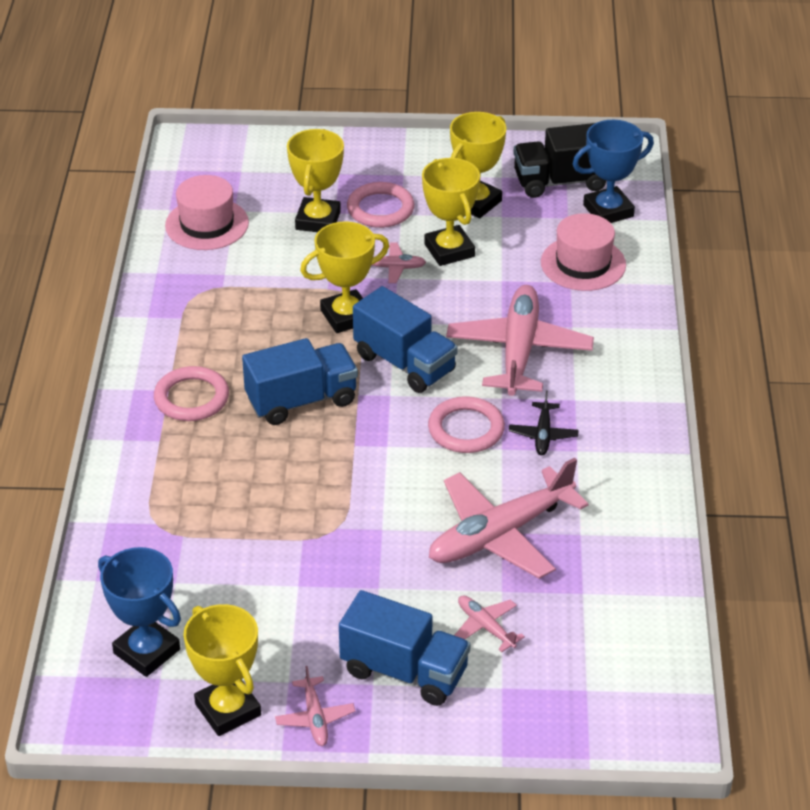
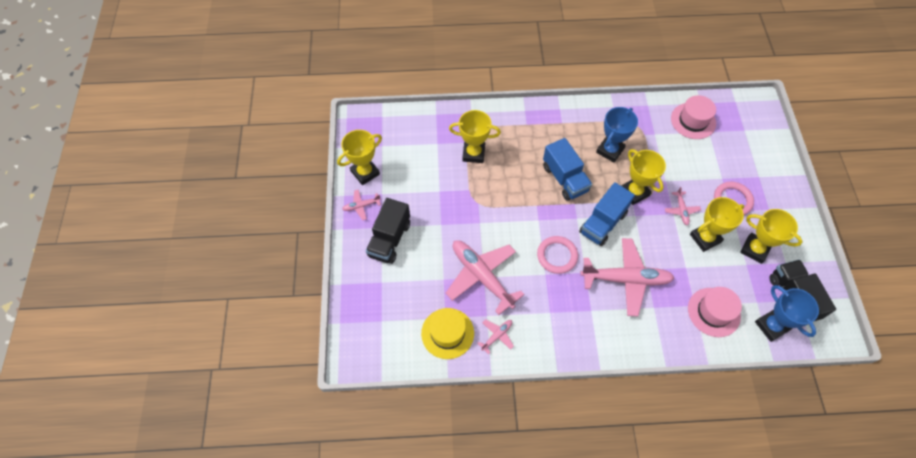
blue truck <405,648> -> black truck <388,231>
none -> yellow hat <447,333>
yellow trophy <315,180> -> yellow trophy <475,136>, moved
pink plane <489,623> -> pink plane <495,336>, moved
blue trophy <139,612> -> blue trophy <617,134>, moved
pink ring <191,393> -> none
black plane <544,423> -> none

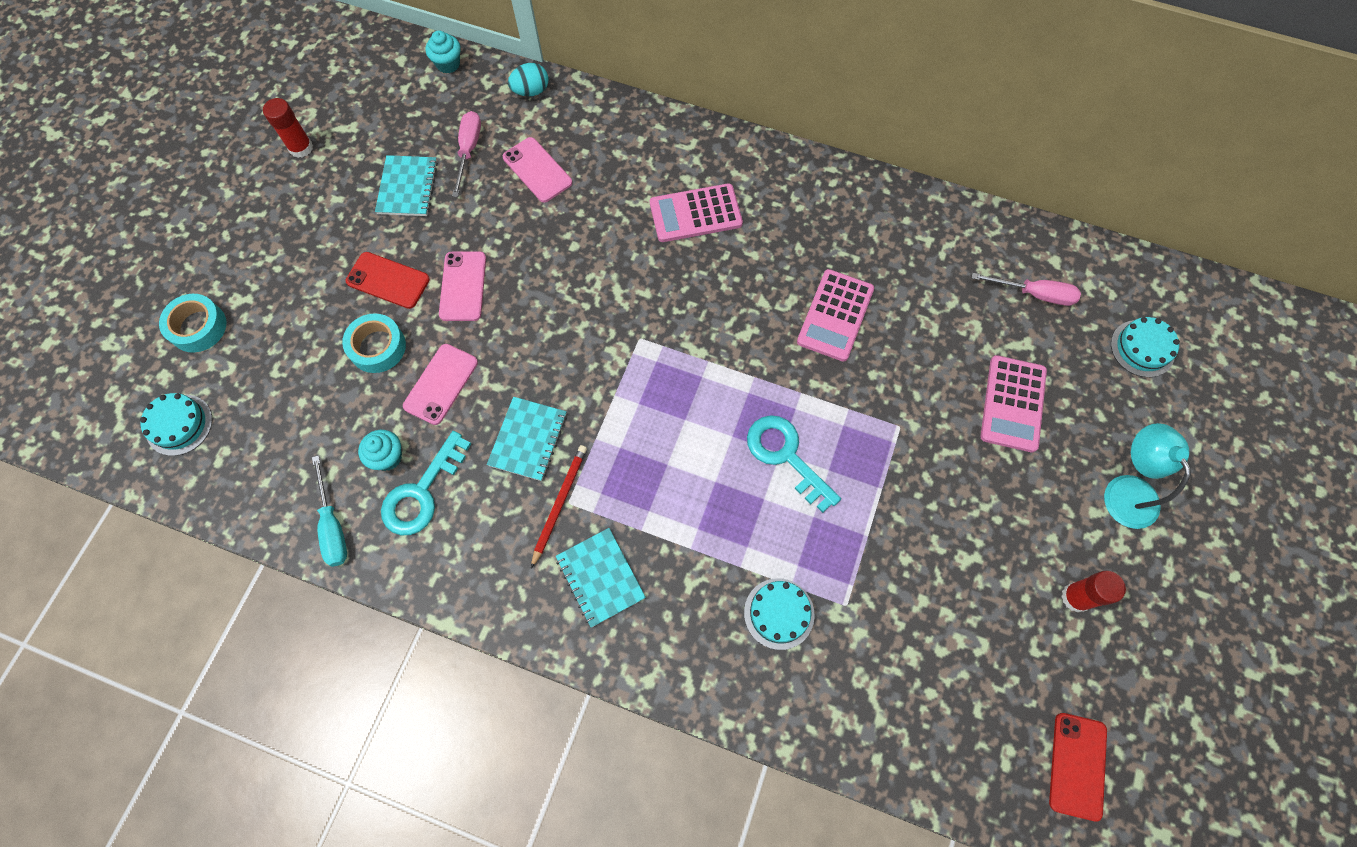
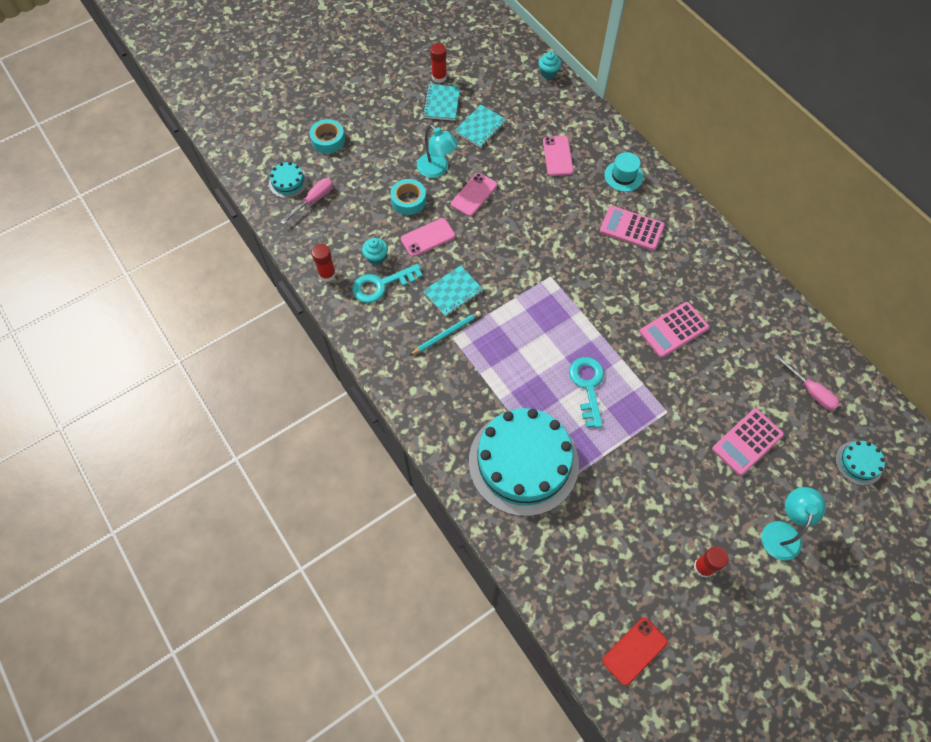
pink screwdriver <466,154> -> pink screwdriver <307,201>, moved
turquoise screwdriver <329,511> -> red glue stick <324,263>
red pencil <559,506> -> turquoise pencil <445,333>
red phone <388,280> -> turquoise lamp <437,151>
turquoise notebook <601,577> -> turquoise notebook <441,102>, moved
turquoise cake <779,614> -> turquoise cake <524,462>, x2.39
none -> turquoise hat <623,172>
turquoise egg <528,79> -> none

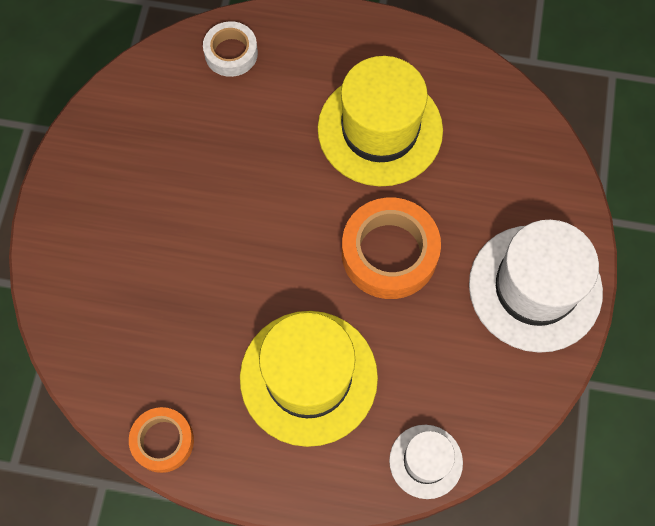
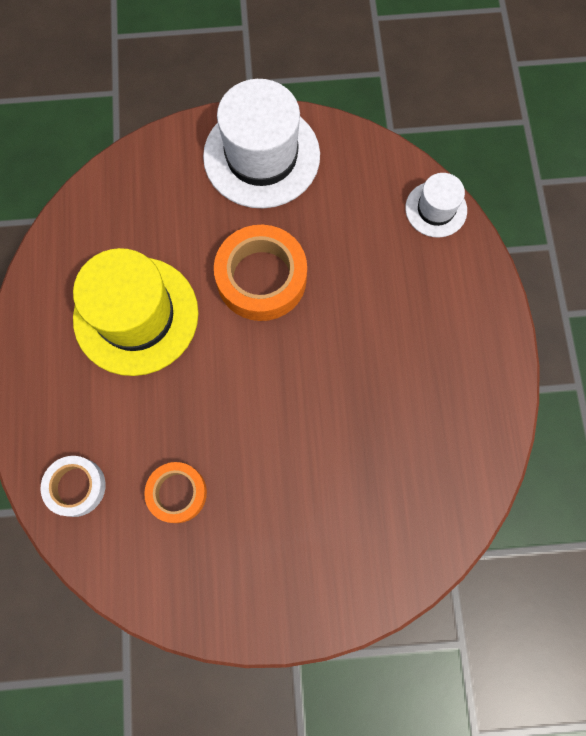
orange tape <161,440> -> orange tape <175,492>, moved
yellow hat <309,379> -> none

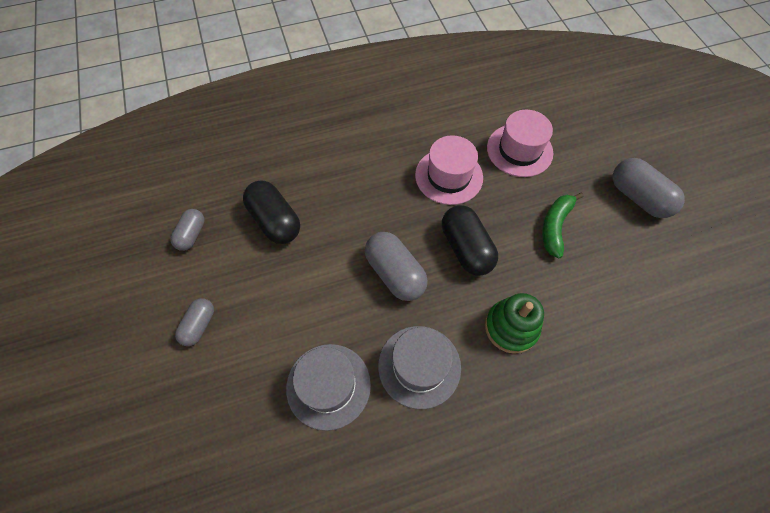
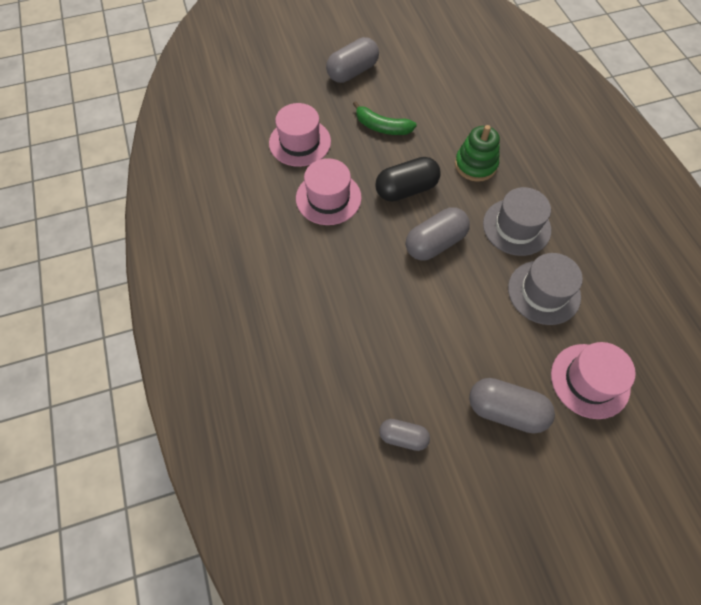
grey capsule <194,322> -> grey capsule <512,406>, x1.66
none -> pink hat <593,380>
black capsule <271,212> -> none

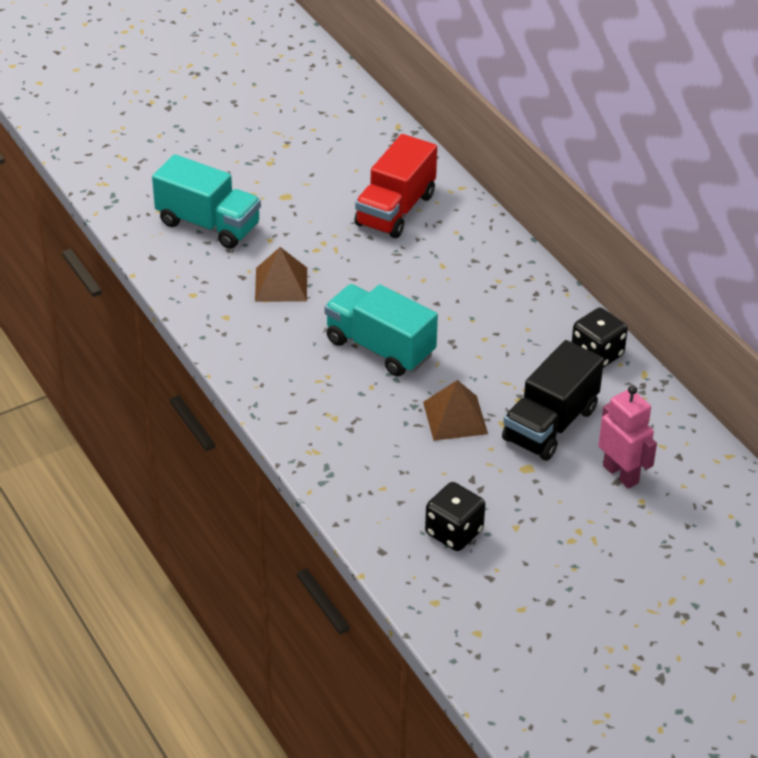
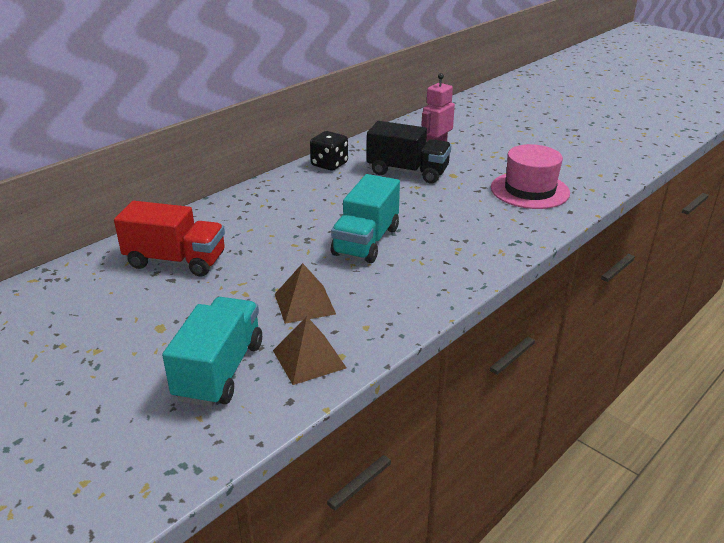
brown pyramid <455,410> -> brown pyramid <309,351>, moved
black dice <455,516> -> pink hat <530,176>

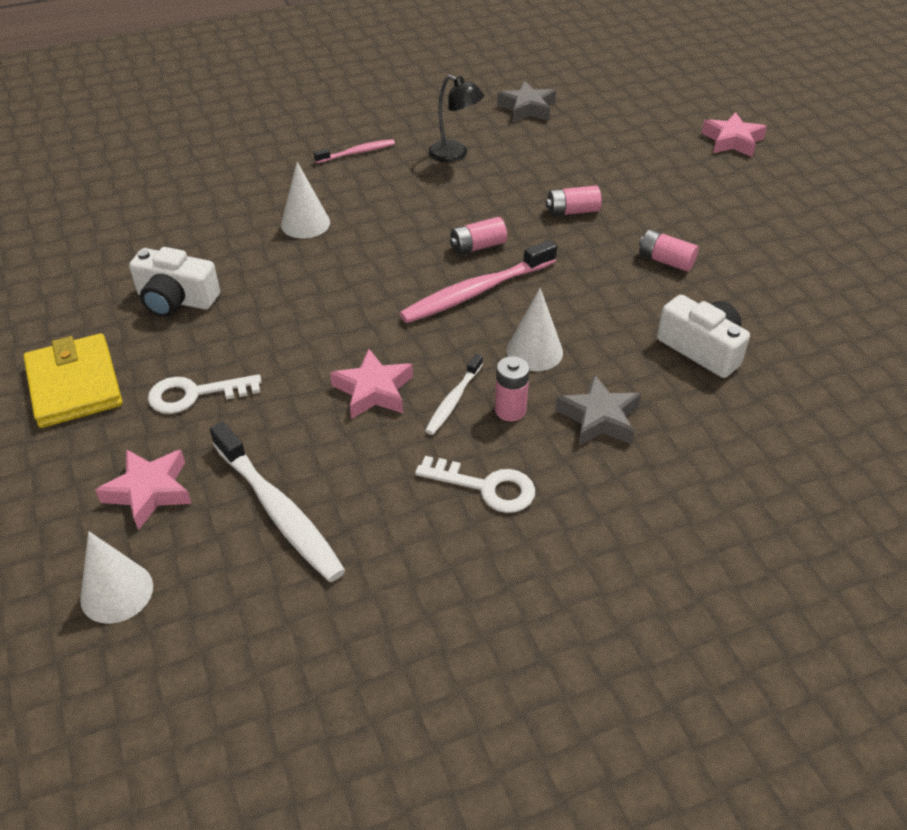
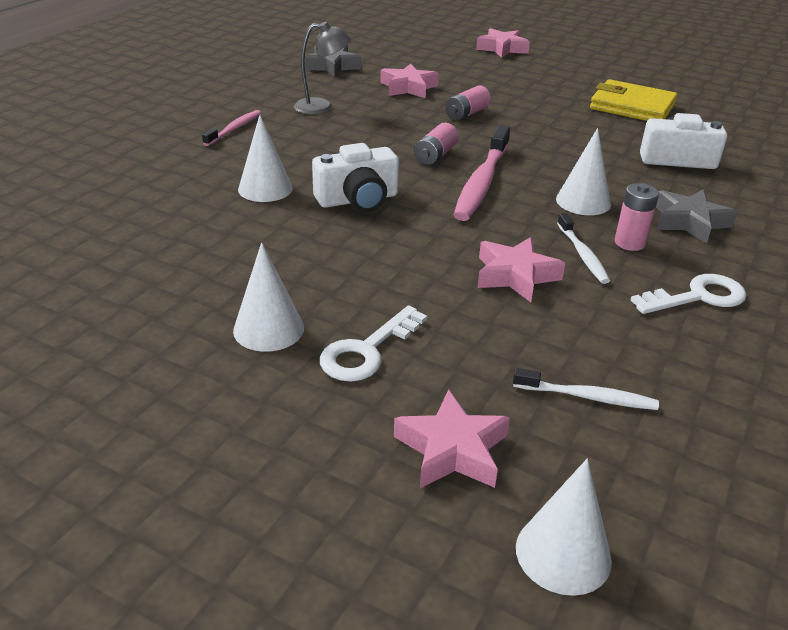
none -> white cone <268,297>
black lamp <456,118> -> grey lamp <322,68>
white camera <174,282> -> white camera <355,177>, moved
none -> pink star <409,81>
white toothbrush <278,502> -> white toothbrush <586,389>, x0.55
yellow wallet <73,381> -> yellow wallet <634,100>, moved
pink battery <668,251> -> none

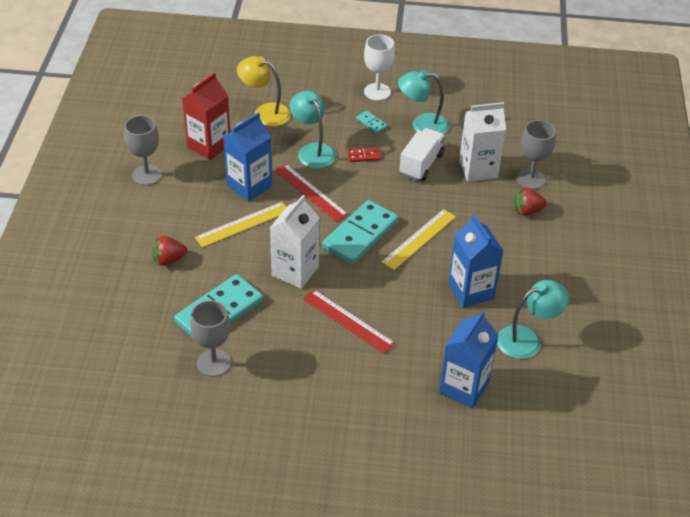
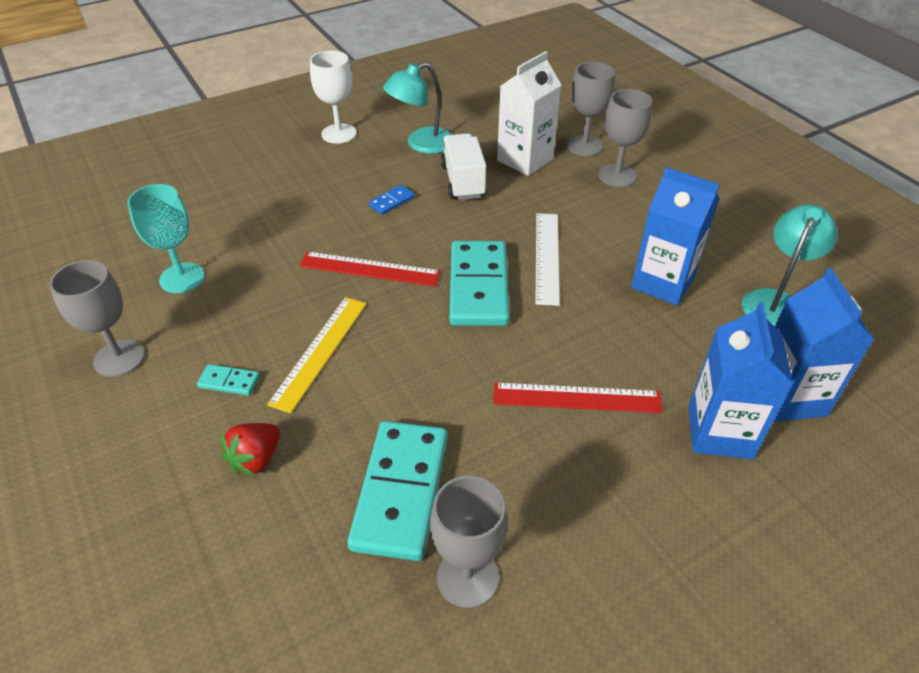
red carton <206,116> -> turquoise goblet <165,238>
turquoise domino <371,122> -> turquoise domino <228,380>, moved
red domino <364,155> -> blue domino <392,200>
yellow ruler <419,239> -> white ruler <547,259>
red strawberry <530,202> -> grey goblet <625,138>
blue carton <247,157> -> blue carton <740,380>, moved
yellow lamp <264,91> -> none
white carton <294,242> -> none
turquoise lamp <313,129> -> none

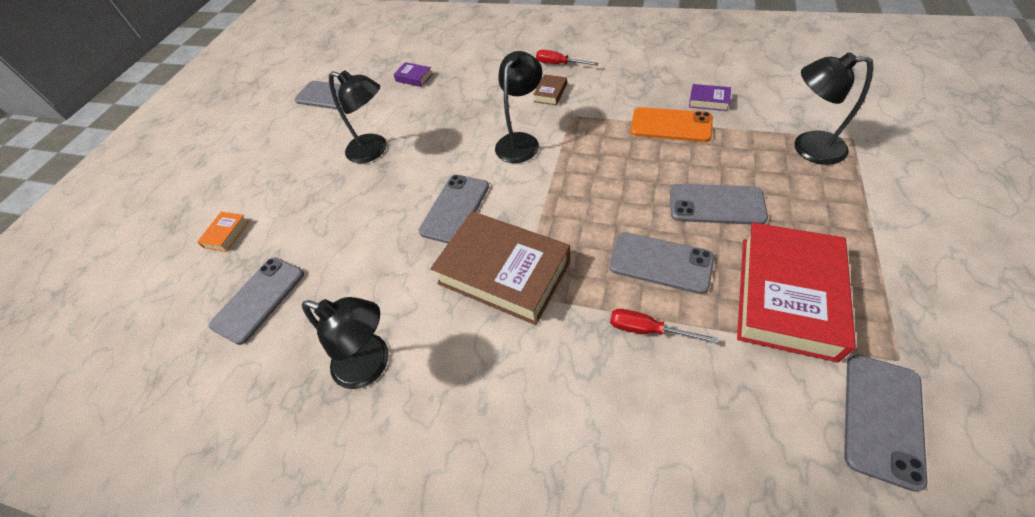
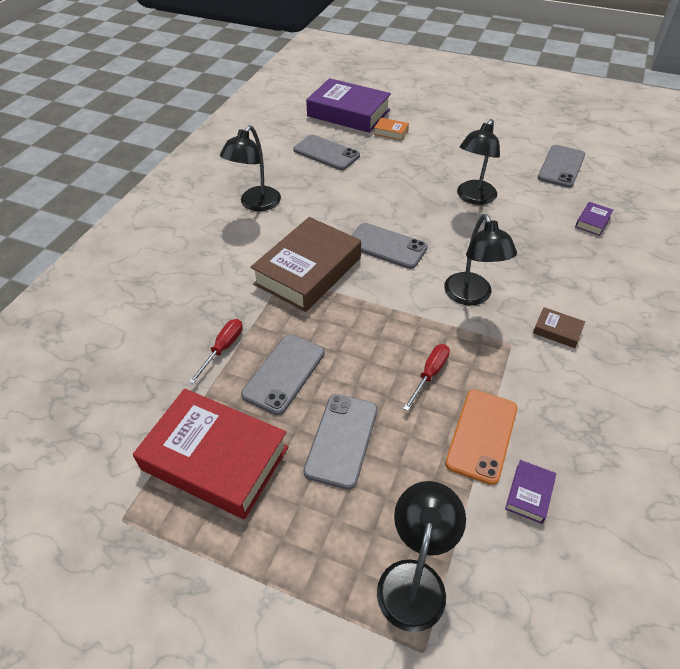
none -> purple book <348,105>
red screwdriver <567,58> -> red screwdriver <426,377>, moved
black lamp <518,107> -> black lamp <480,260>, 45 degrees clockwise
grey phone <885,423> -> none

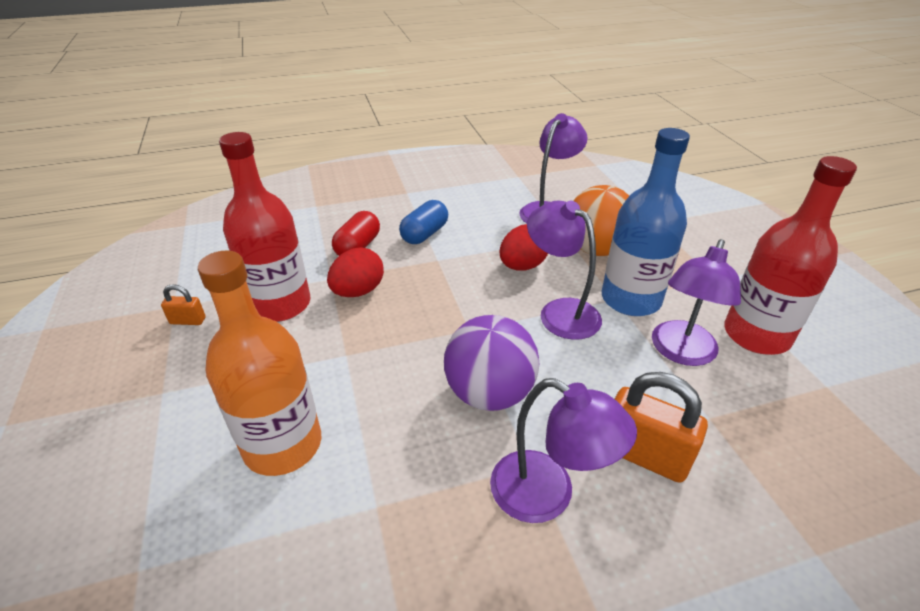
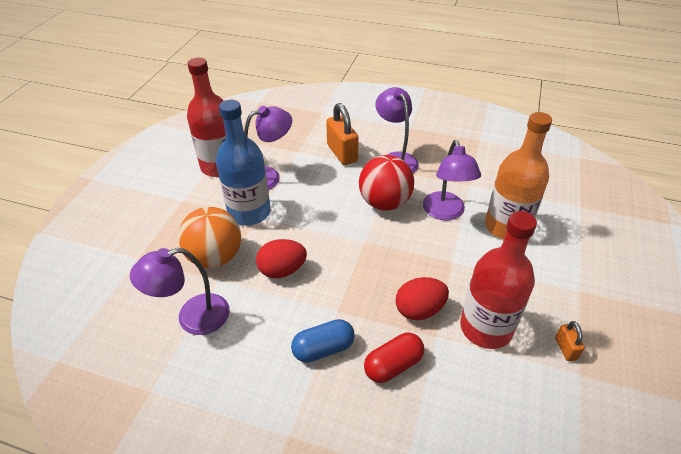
purple ball <491,363> -> red ball <386,183>
purple lamp <564,270> -> purple lamp <452,180>, moved
orange padlock <183,304> -> orange padlock <570,341>, 45 degrees clockwise

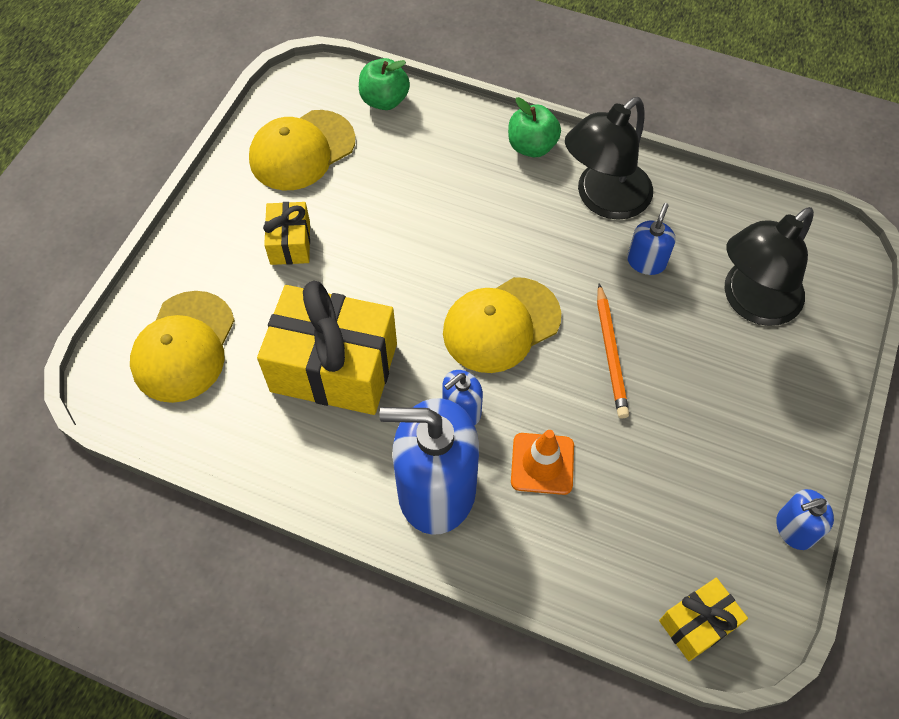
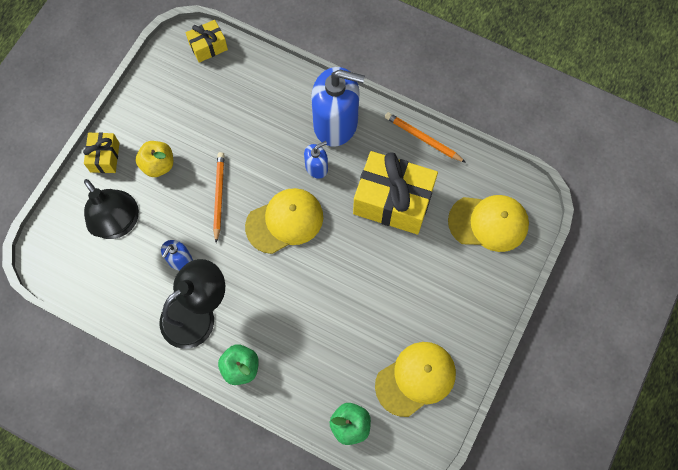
yellow gift <286,233> -> yellow gift <101,152>, moved
black lamp <769,266> -> black lamp <111,209>, 90 degrees clockwise
none -> yellow apple <154,159>
none -> orange pencil <425,137>
yellow cap <182,347> -> yellow cap <488,223>, 75 degrees clockwise
orange traffic cone <542,462> -> none
blue soap dispenser <805,519> -> none

